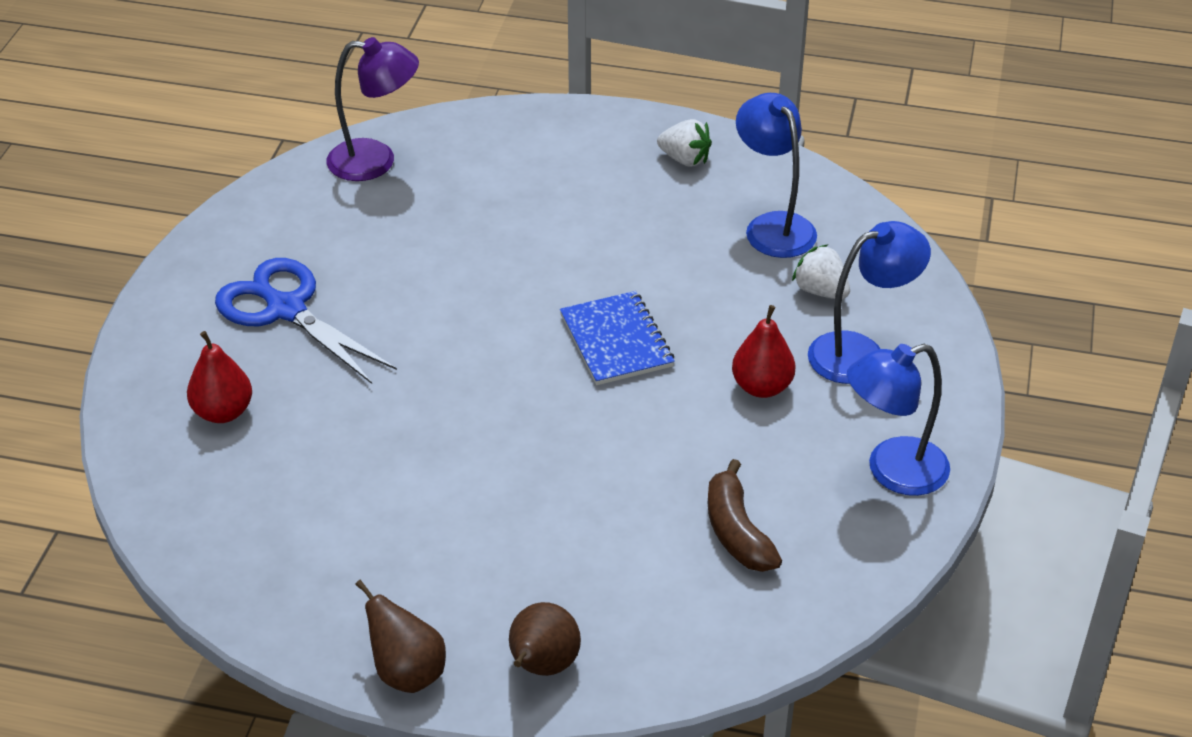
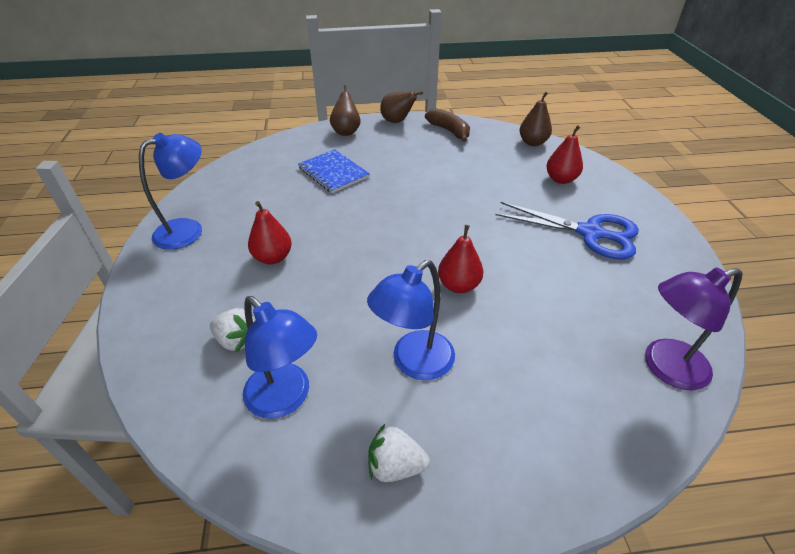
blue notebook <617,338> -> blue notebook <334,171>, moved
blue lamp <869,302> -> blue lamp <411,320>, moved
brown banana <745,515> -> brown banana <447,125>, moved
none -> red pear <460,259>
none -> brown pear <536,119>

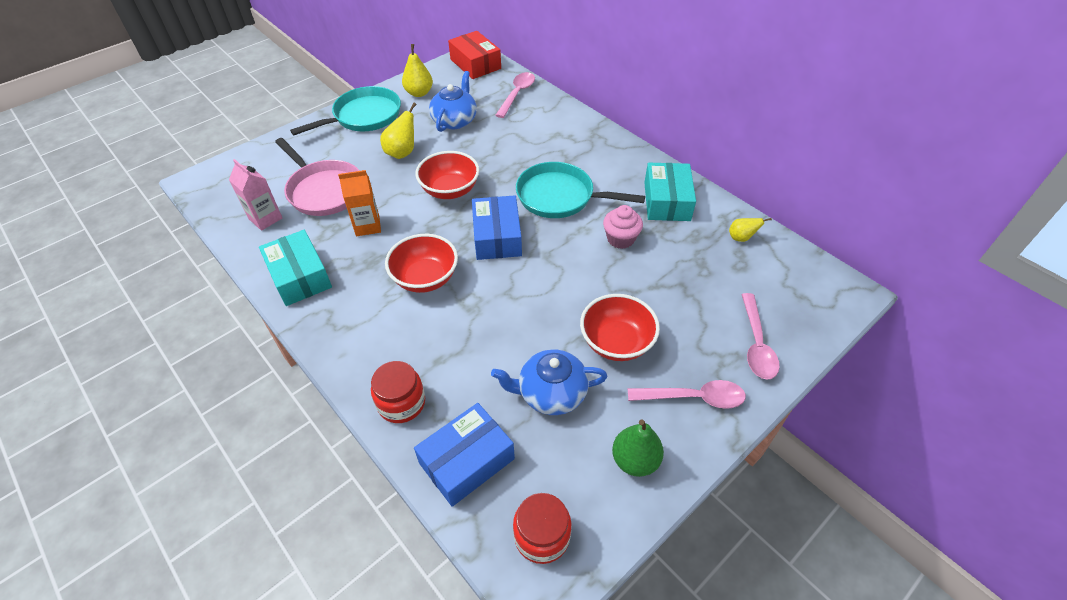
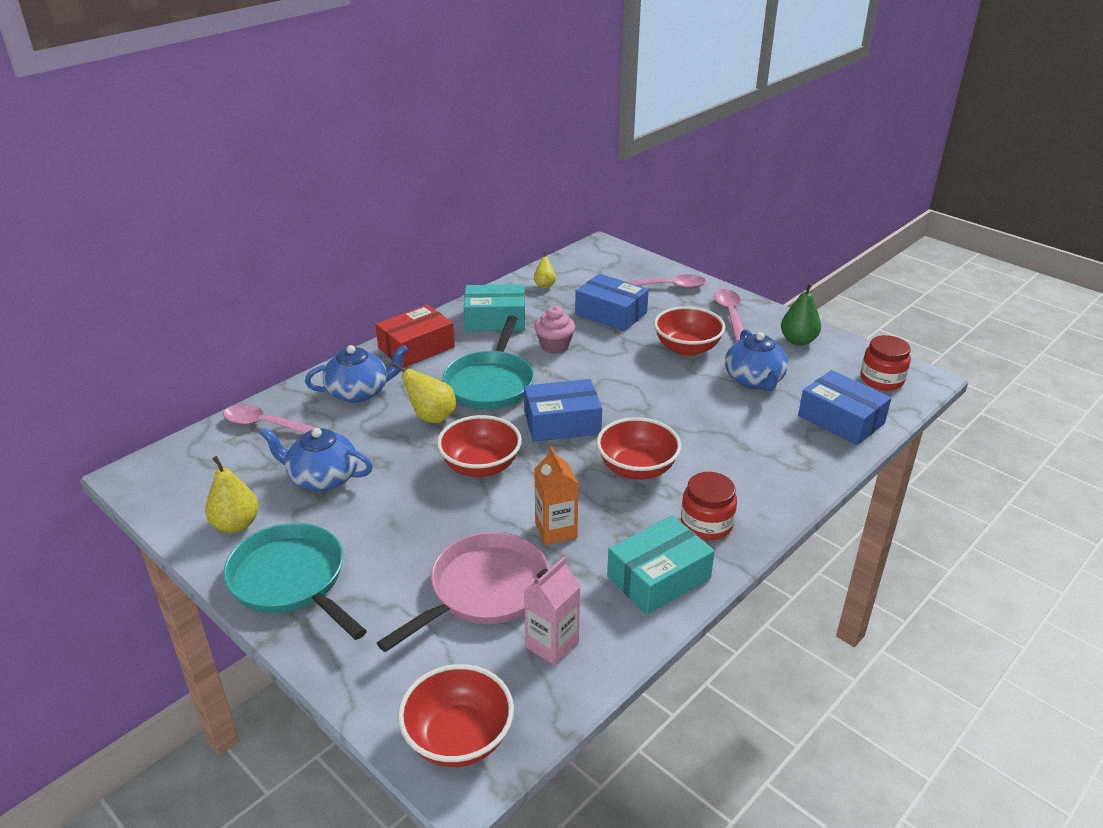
none -> blue teapot <356,374>
red box <474,55> -> red box <415,336>, moved
yellow pear <398,131> -> yellow pear <424,392>, moved
none -> red bowl <456,715>
none -> blue box <612,302>
red jar <398,392> -> red jar <709,506>, moved

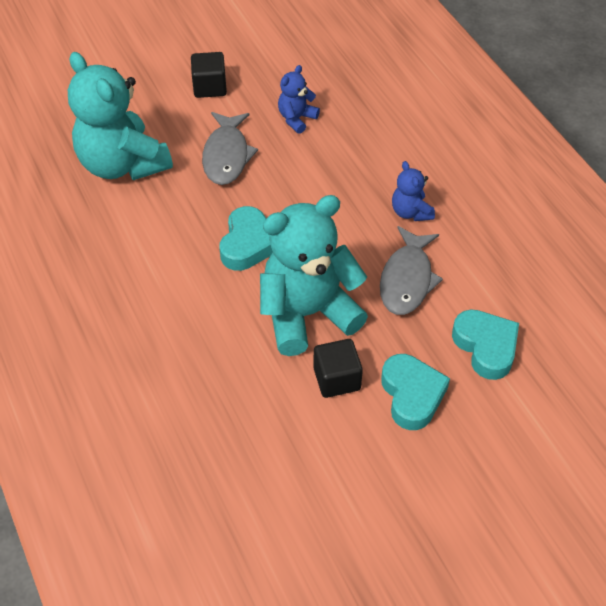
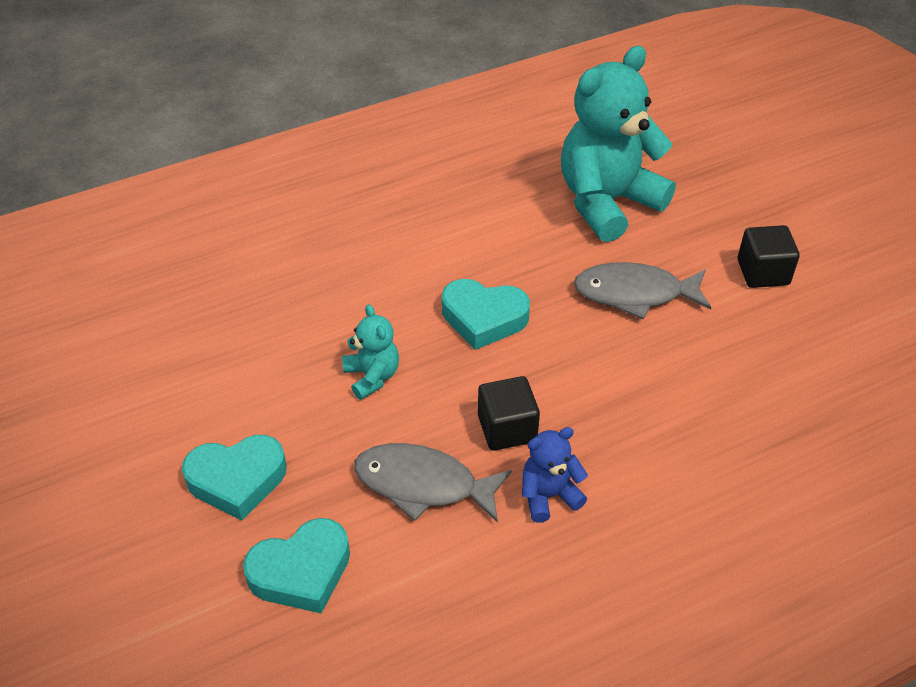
turquoise teddy bear <314,275> -> turquoise teddy bear <370,352>, x0.46
black cube <338,368> -> black cube <509,413>, moved
blue teddy bear <299,99> -> none

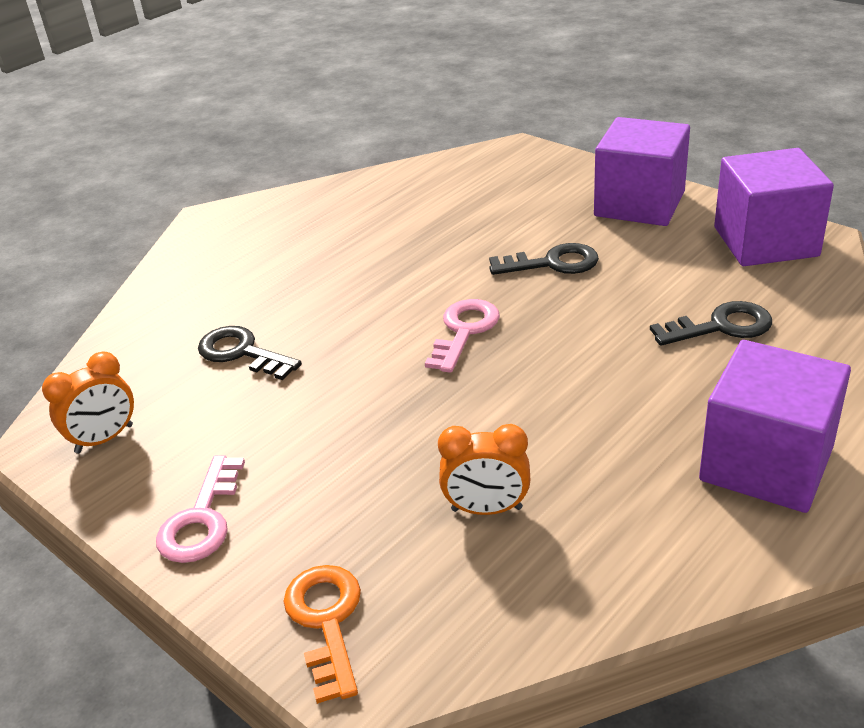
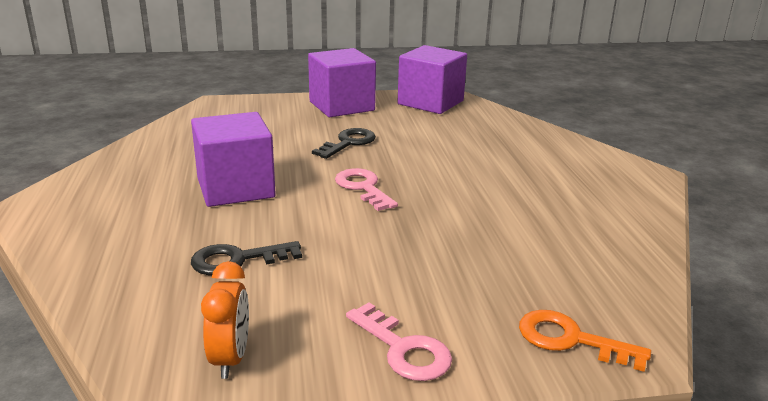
purple cube <775,426> -> purple cube <233,159>, moved
orange clock <484,469> -> none
black key <711,323> -> none

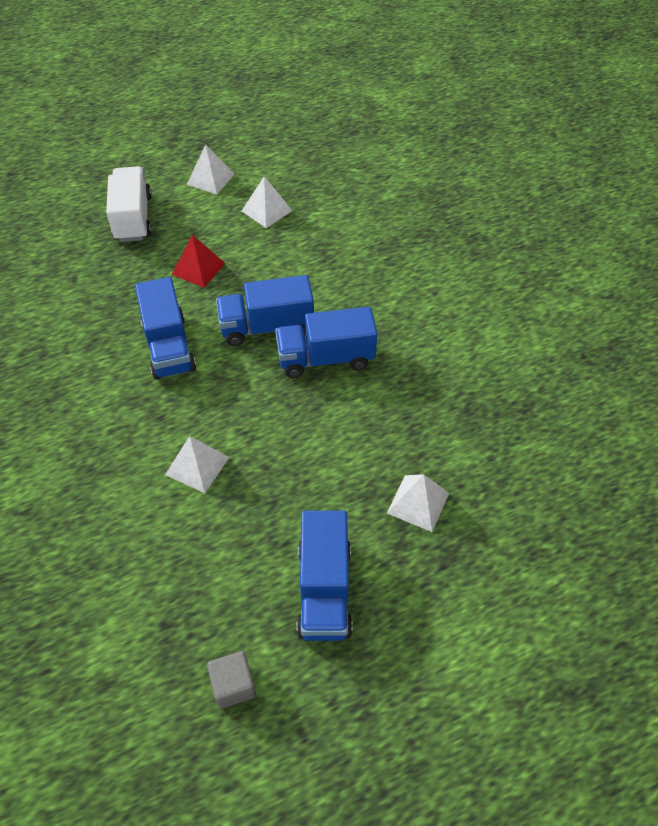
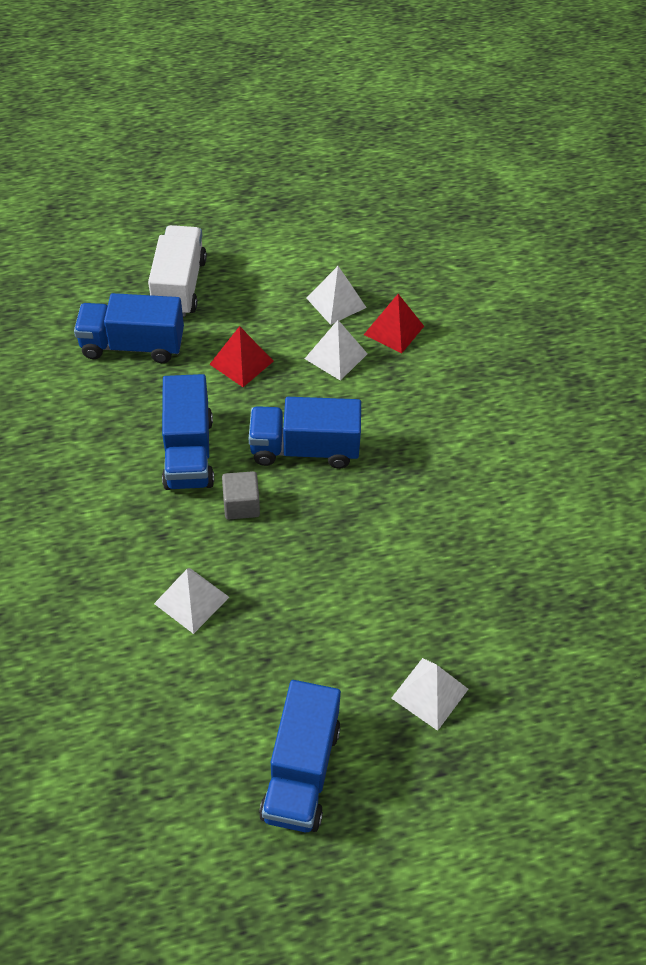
blue truck <326,342> -> blue truck <129,328>, moved
grey cube <231,680> -> grey cube <241,495>, moved
white pyramid <211,169> -> white pyramid <336,350>, moved
none -> red pyramid <394,323>

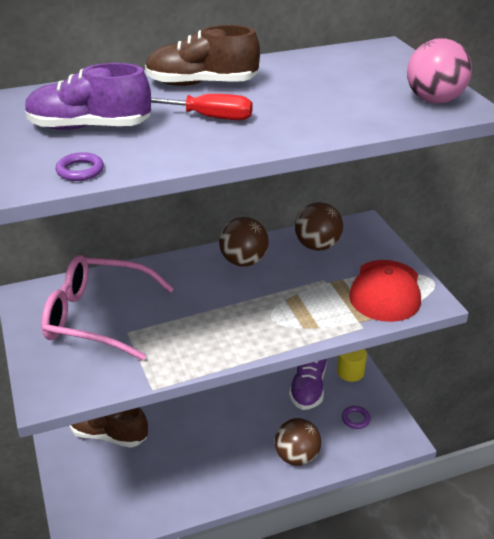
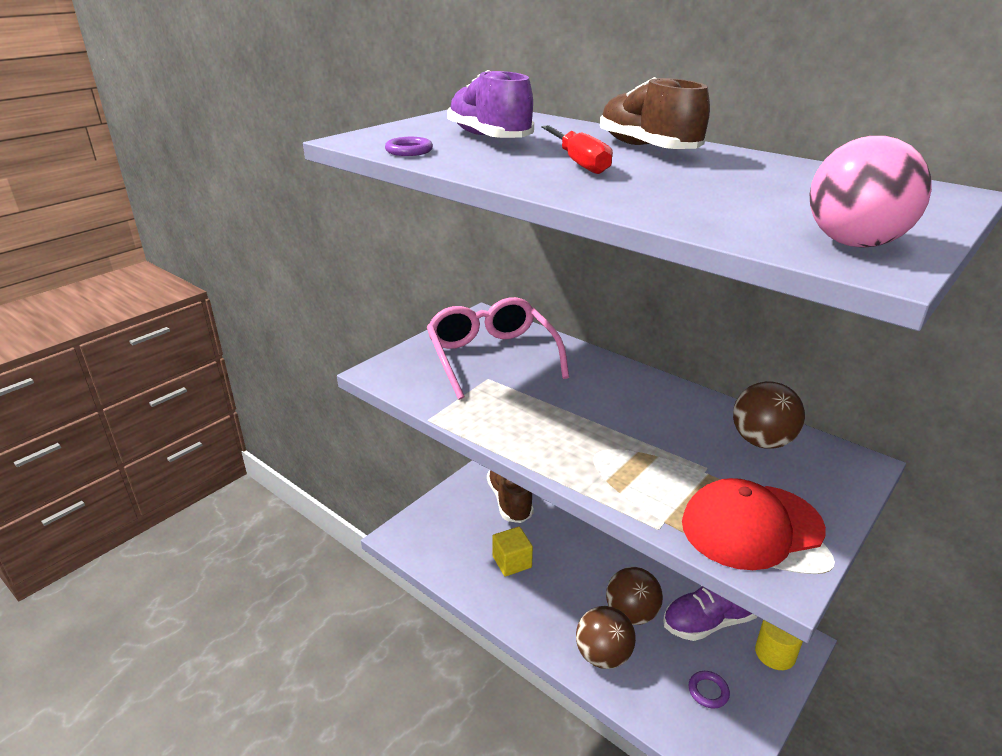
none -> yellow cube <512,551>
brown ball <244,242> -> brown ball <634,596>, moved

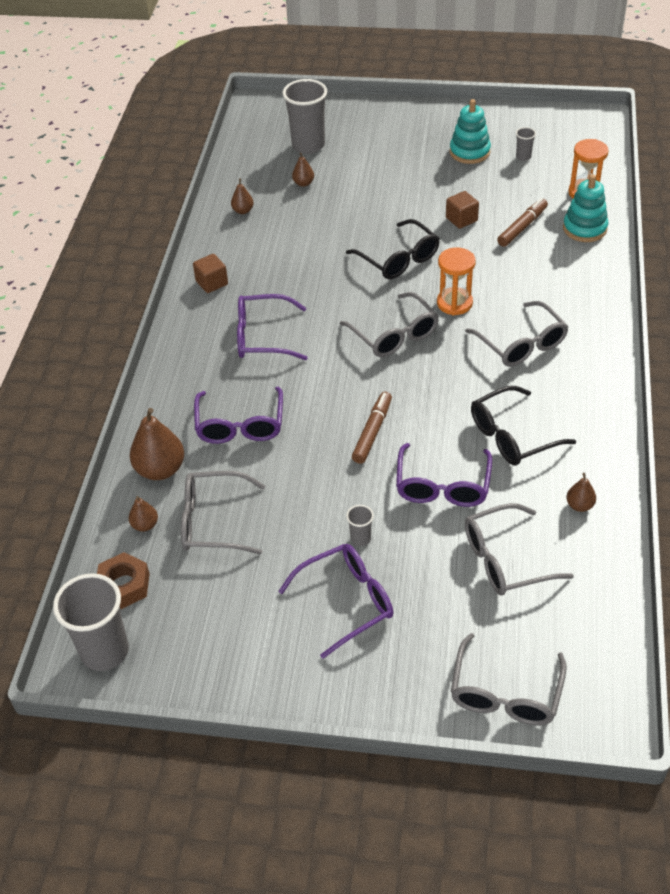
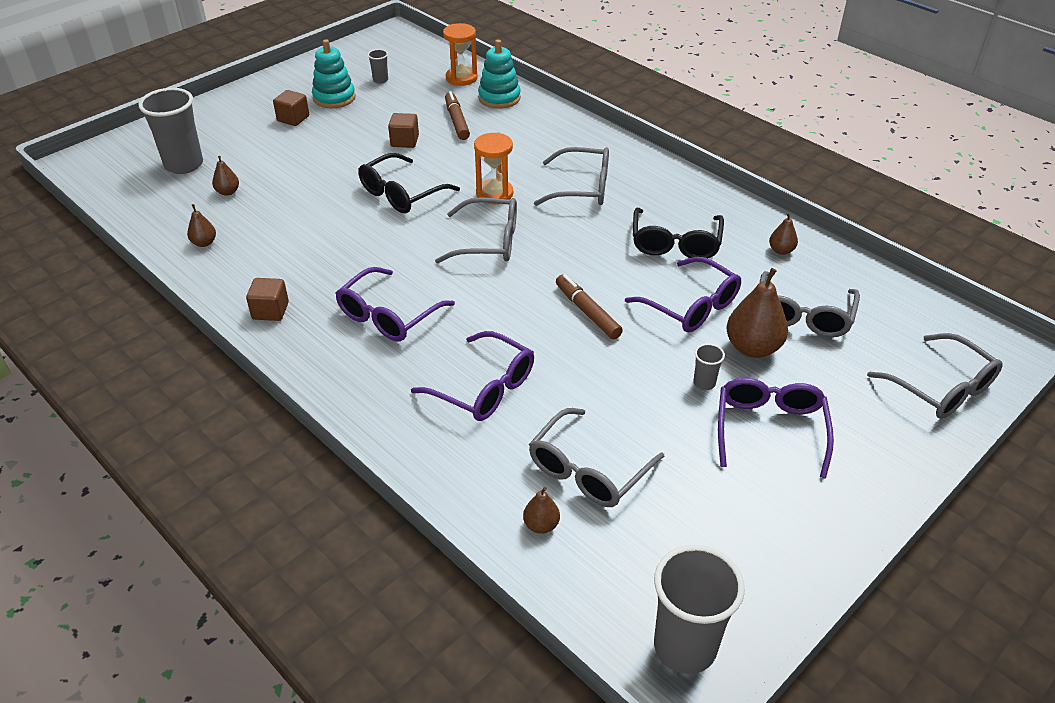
none -> brown cube <291,108>
black glasses <393,249> -> black glasses <409,183>, 135 degrees clockwise
brown pear <157,444> -> brown pear <757,313>, moved
brown nut <123,580> -> none

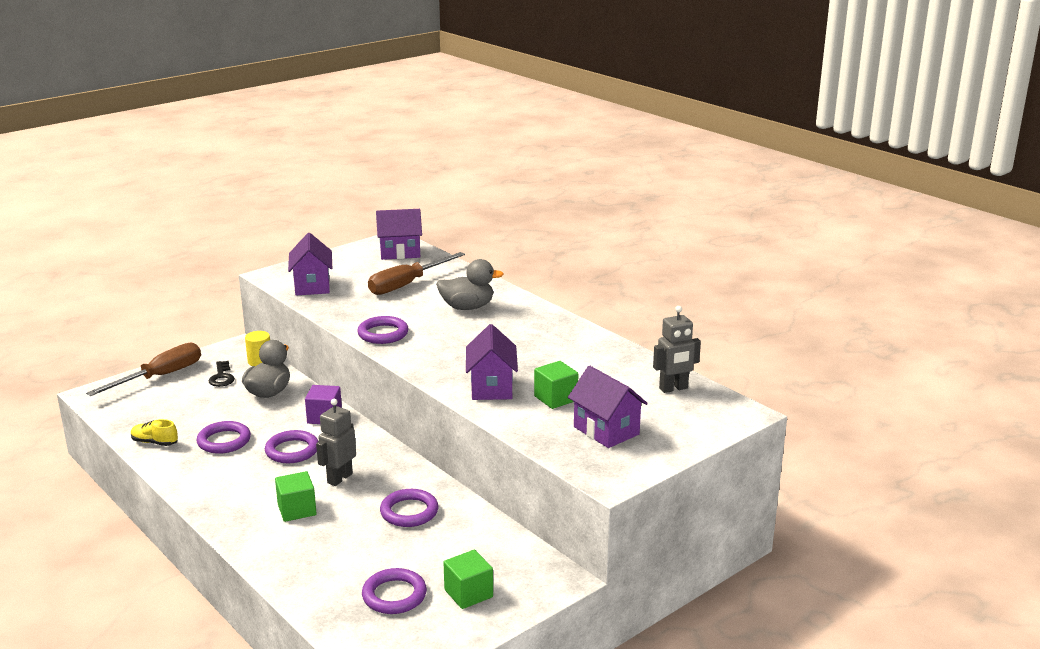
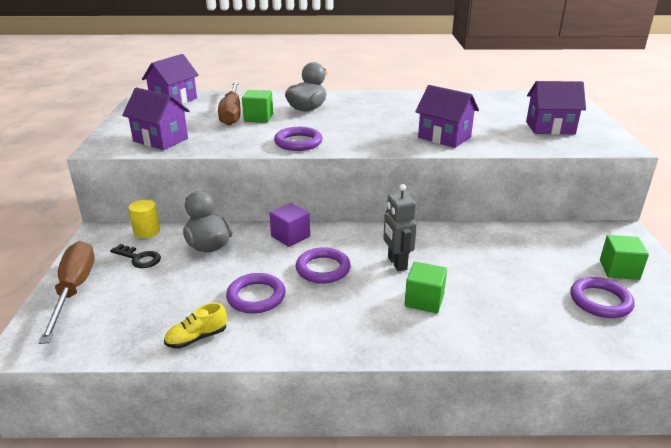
green cube <556,385> -> green cube <257,106>, moved
purple ring <409,508> -> none
grey robot <677,349> -> none

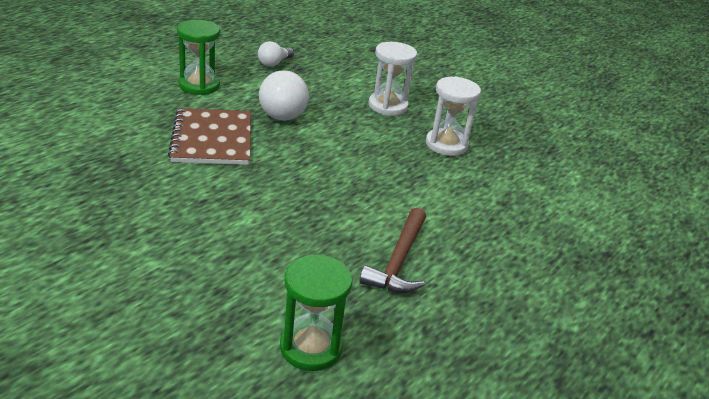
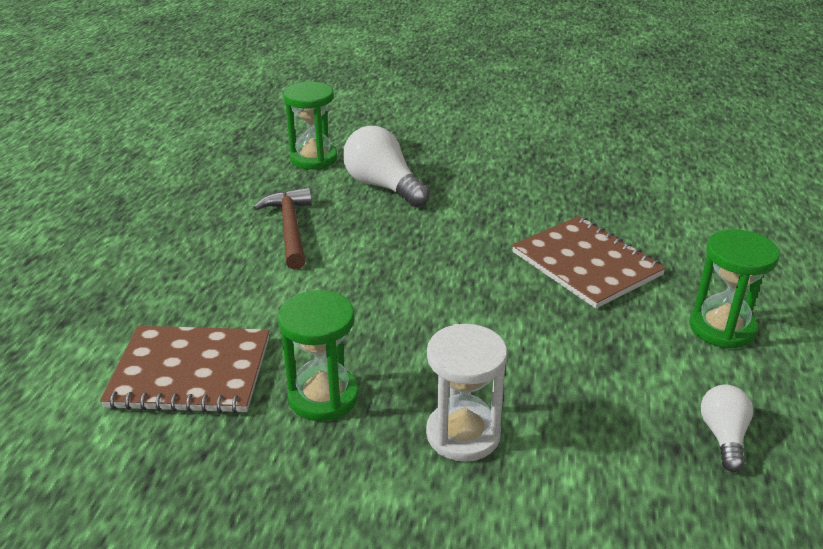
none -> brown notebook <184,370>
white hourglass <453,116> -> green hourglass <318,355>
white light bulb <284,95> -> white light bulb <386,166>, moved

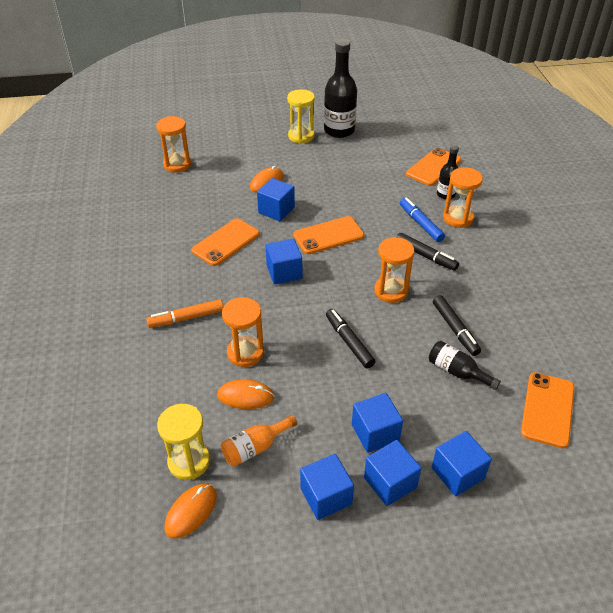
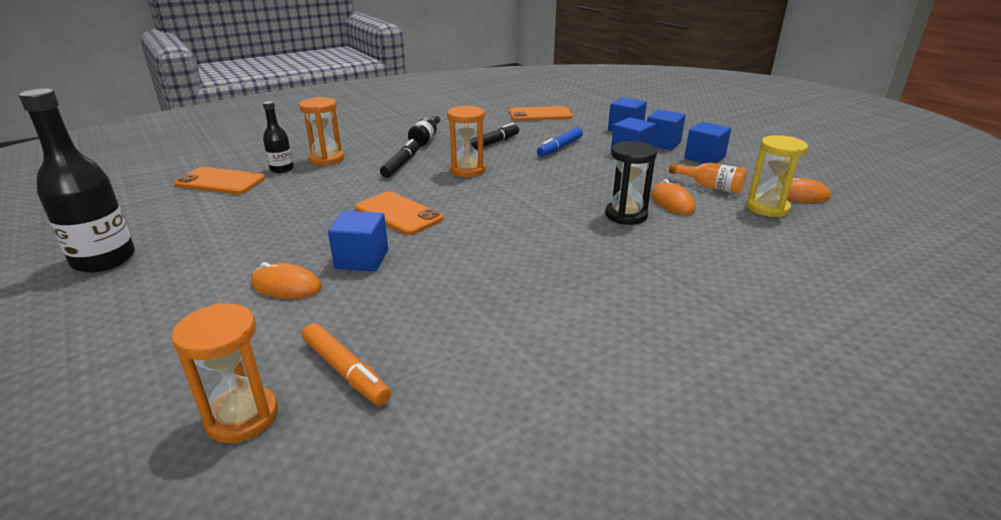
orange marker <184,313> -> orange marker <346,364>, moved
black bottle <465,365> -> black bottle <424,131>, moved
blue marker <422,220> -> blue marker <560,142>, moved
orange hourglass <243,332> -> black hourglass <631,183>
orange phone <225,242> -> none
blue cube <284,262> -> none
yellow hourglass <301,116> -> none
black marker <350,339> -> none

